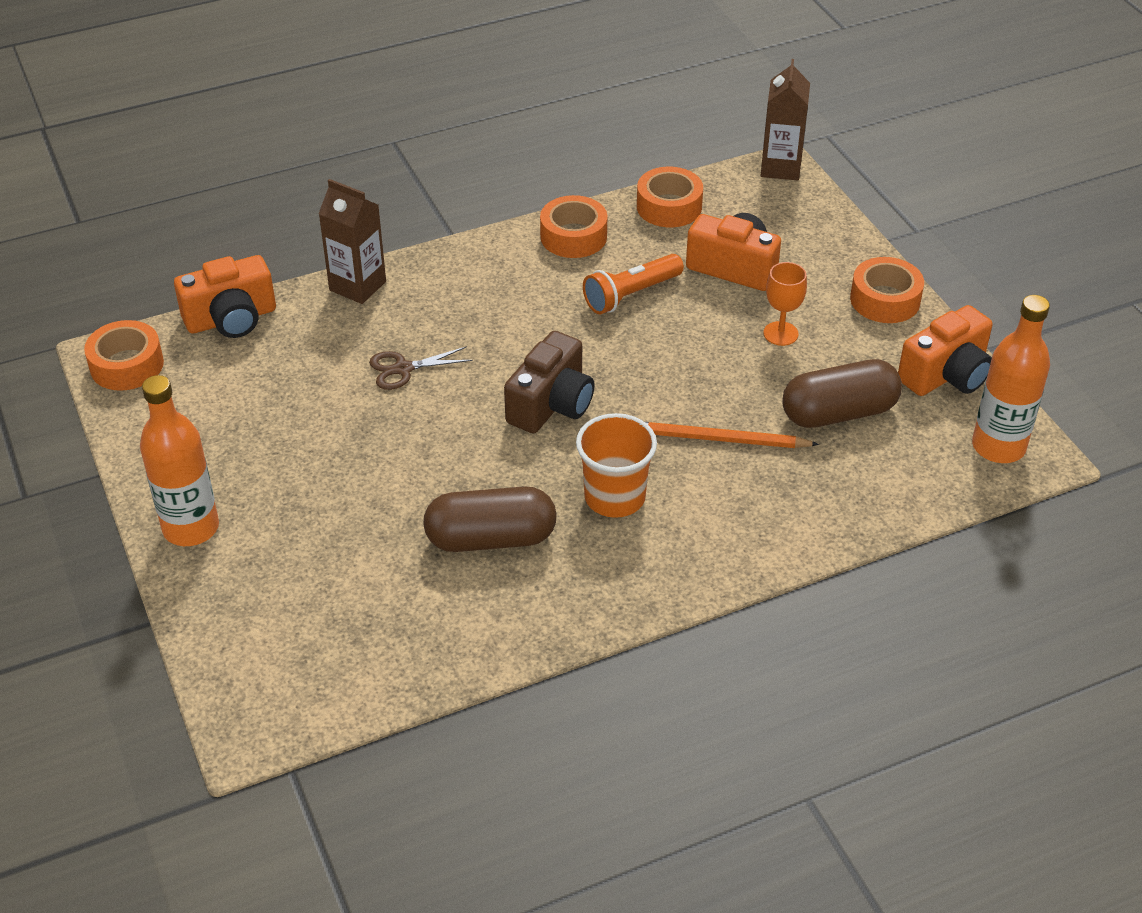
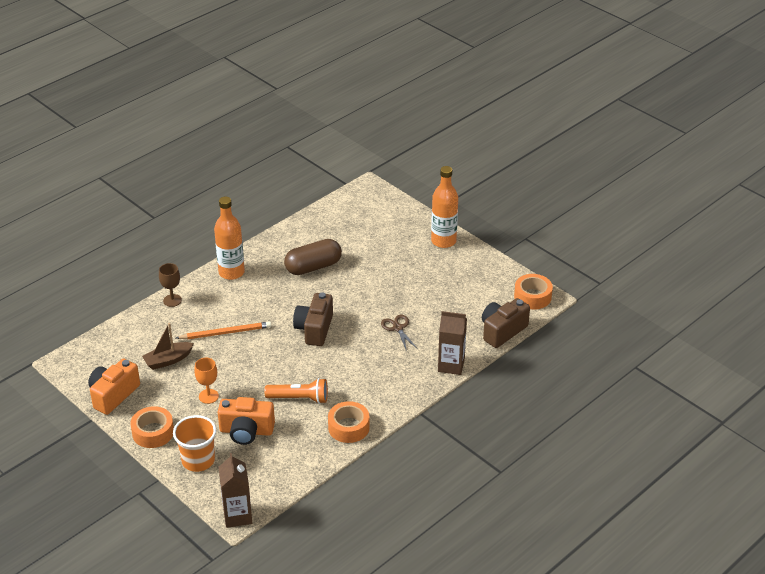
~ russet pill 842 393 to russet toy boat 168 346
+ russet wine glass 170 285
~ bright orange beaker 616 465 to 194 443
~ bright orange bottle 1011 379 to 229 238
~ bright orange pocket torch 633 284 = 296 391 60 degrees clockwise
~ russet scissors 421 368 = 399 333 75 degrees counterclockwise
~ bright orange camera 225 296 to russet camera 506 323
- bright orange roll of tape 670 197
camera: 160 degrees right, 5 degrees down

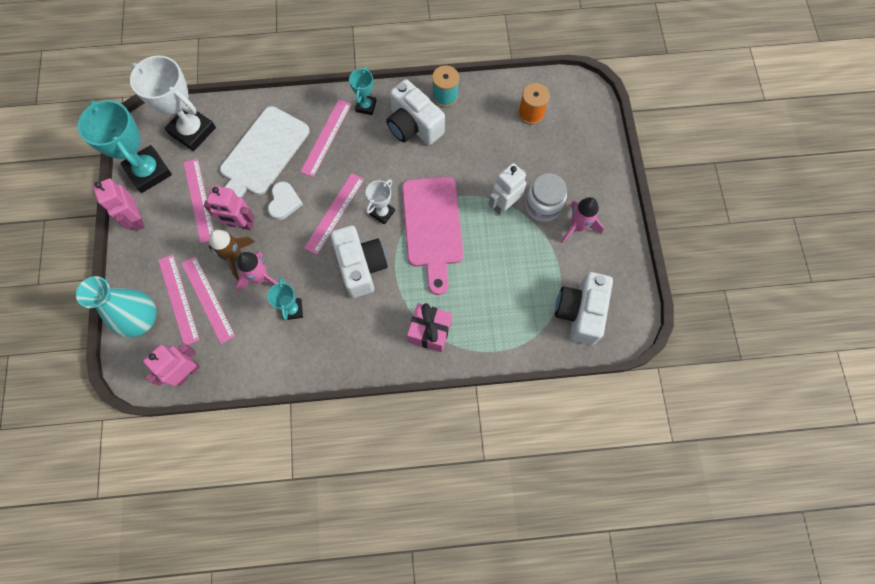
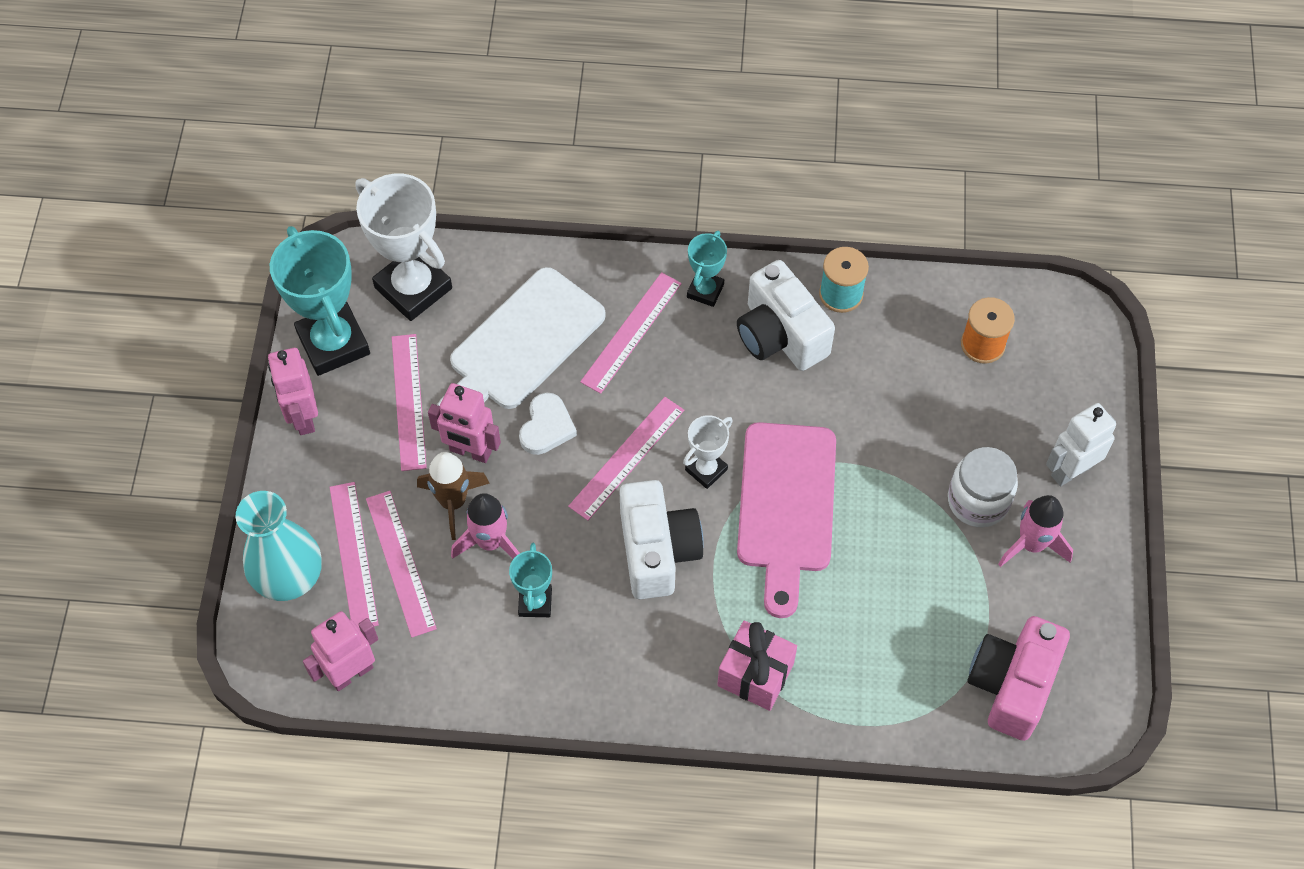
~ pure white camera 584 308 to rose-pink camera 1019 678
~ pure white robot 507 189 to 1081 444
camera: 10 degrees right, 10 degrees down

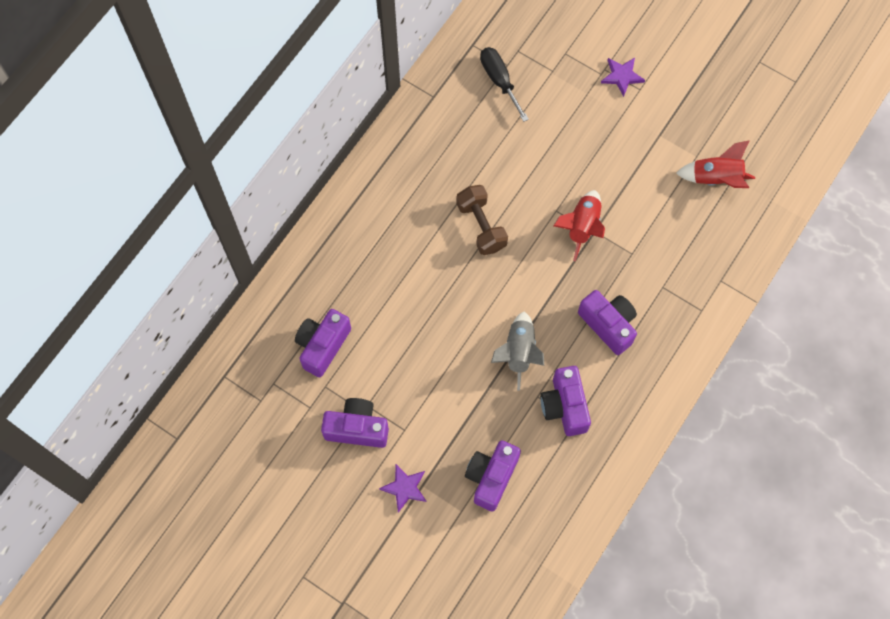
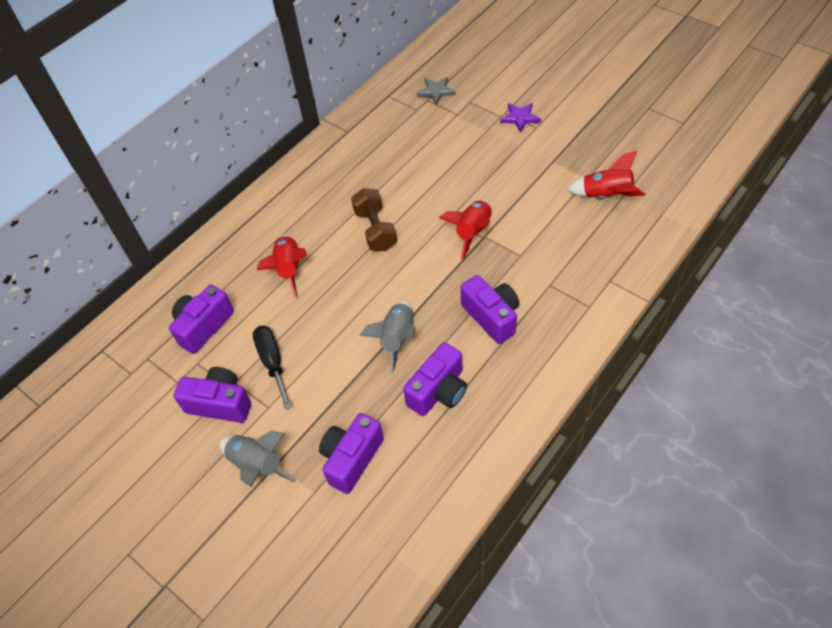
~ violet five-pointed star 403 488 to ash-grey toy rocket 257 459
~ black hand screwdriver 504 84 to 272 368
+ red toy rocket 282 266
~ violet camera 565 401 = 435 379 135 degrees counterclockwise
+ ash-grey five-pointed star 436 91
camera: 10 degrees right, 15 degrees down

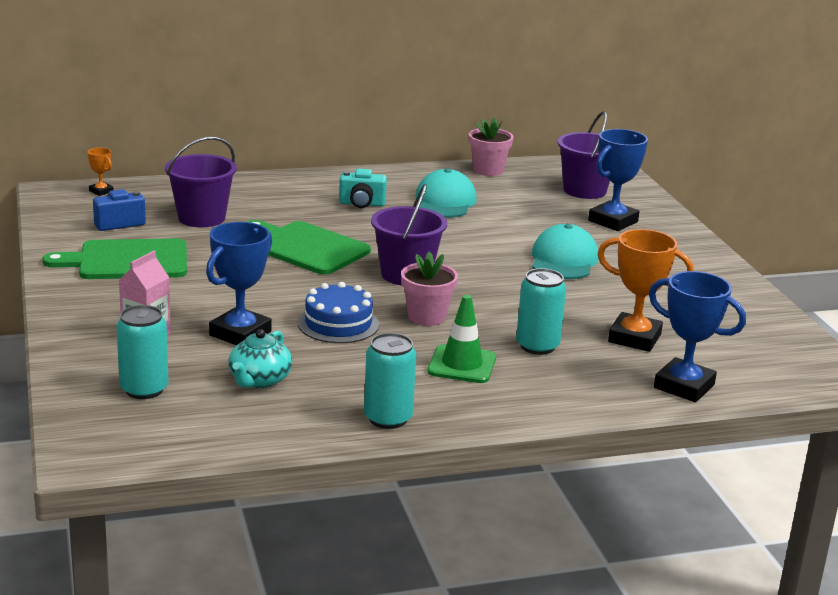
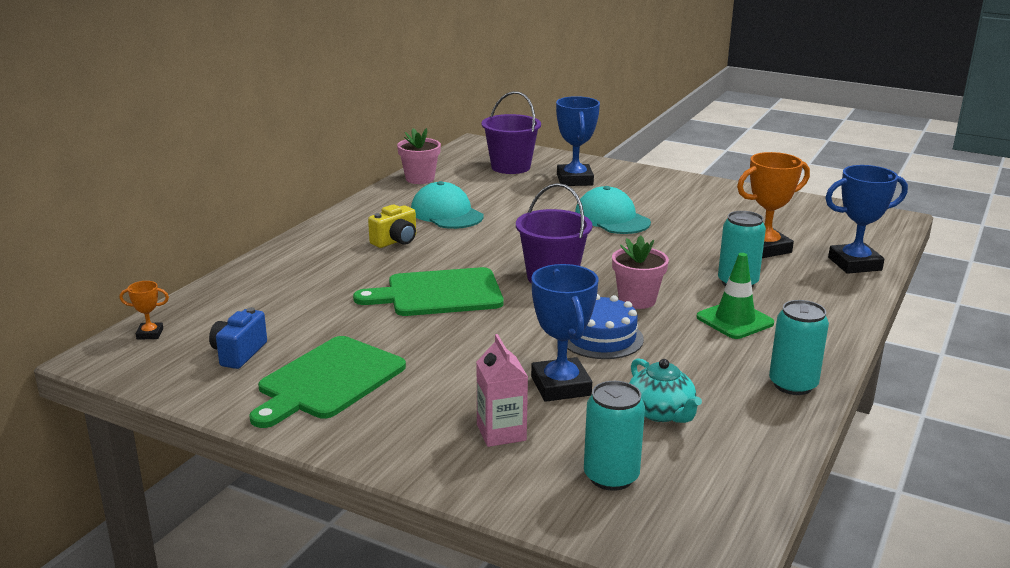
~ aqua camera 363 188 to golden camera 392 226
- violet pail 201 182
camera: 45 degrees left, 0 degrees up

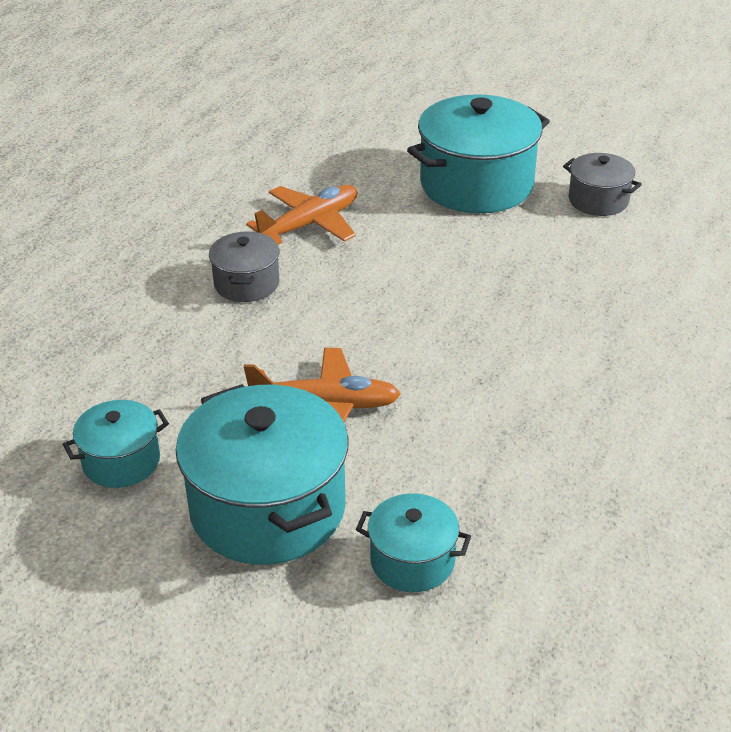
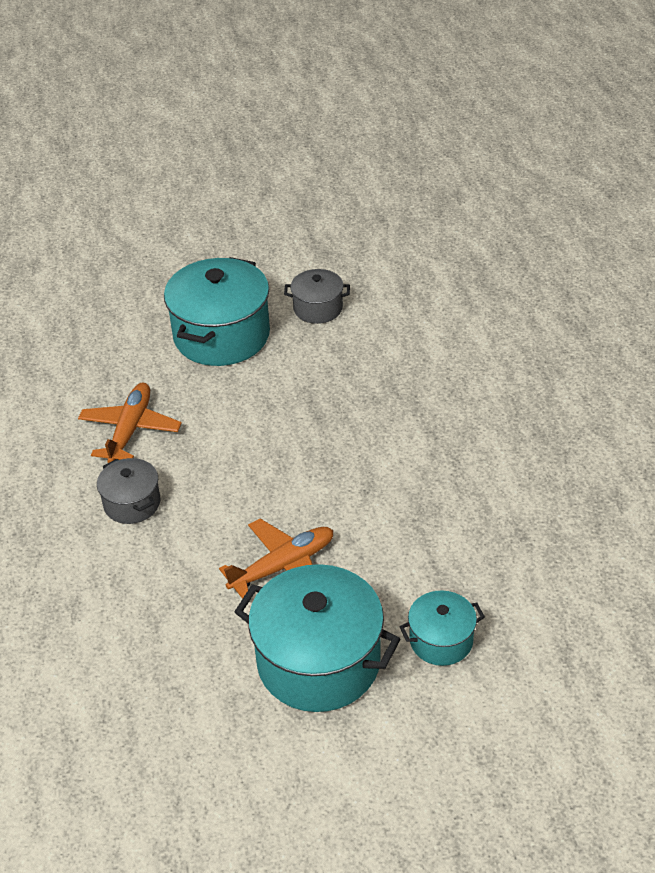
- aqua stockpot 116 444
camera: 35 degrees left, 5 degrees up

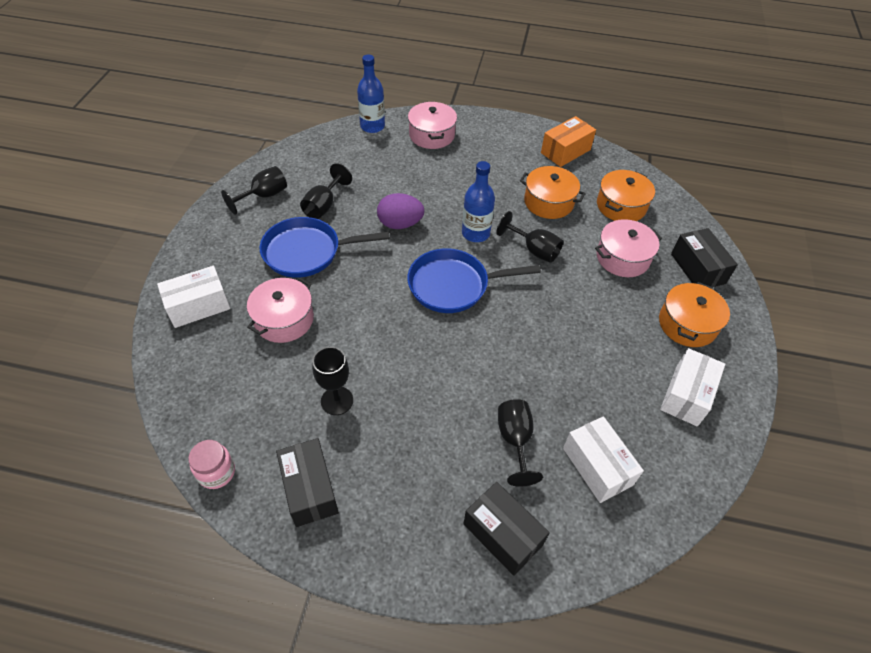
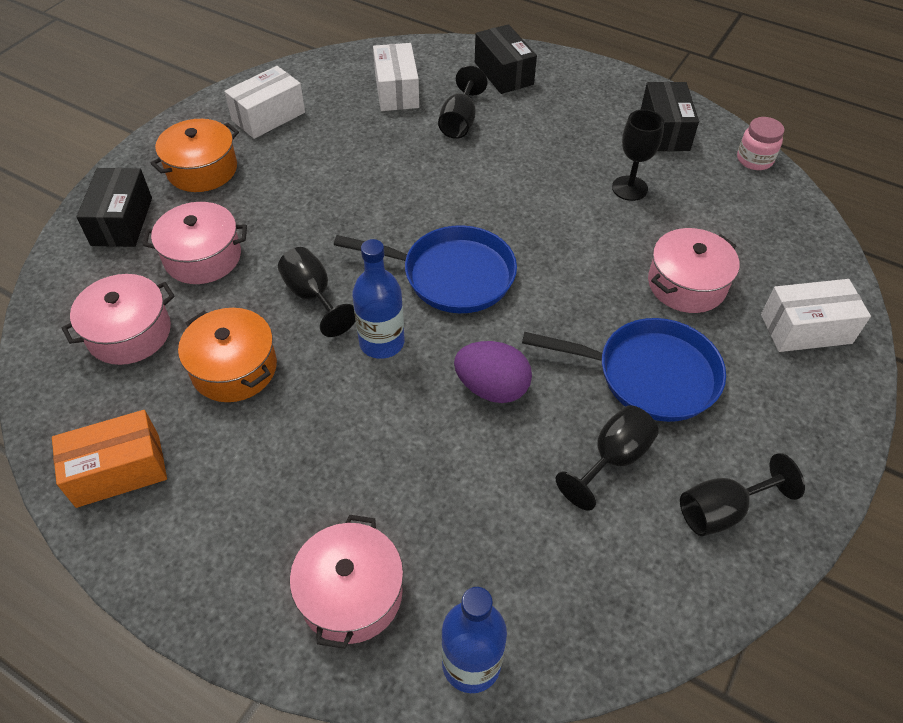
~ bright orange stockpot 626 195 to rose-pink stockpot 118 319
camera: 160 degrees left, 0 degrees up

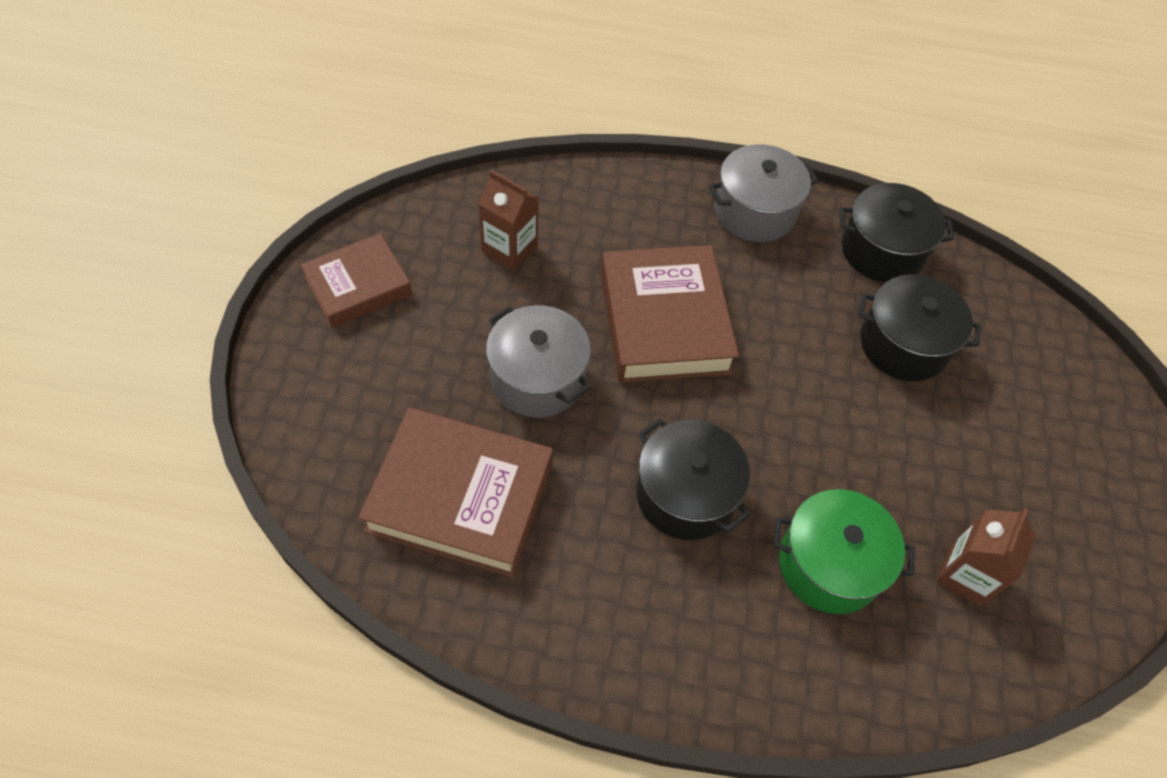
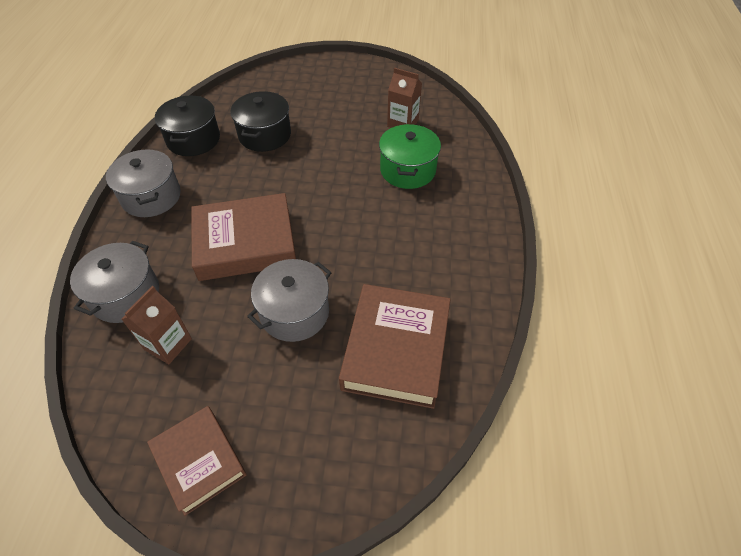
+ ash-grey stockpot 114 282
- black stockpot 693 479
camera: 90 degrees left, 5 degrees down

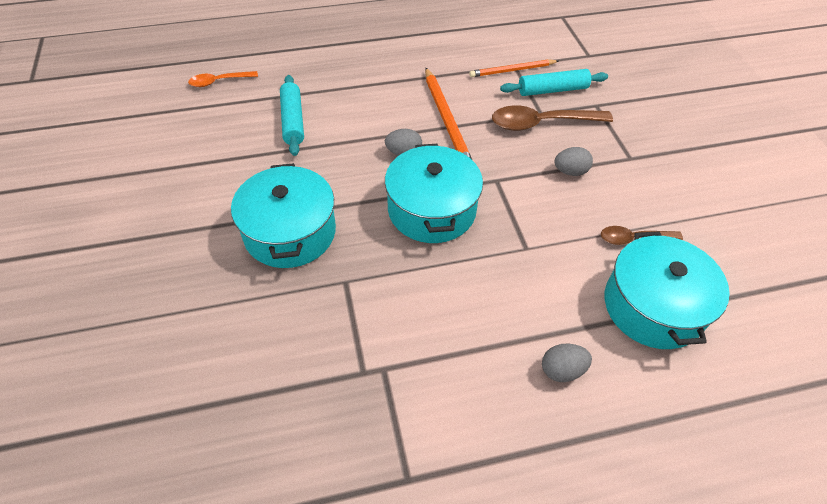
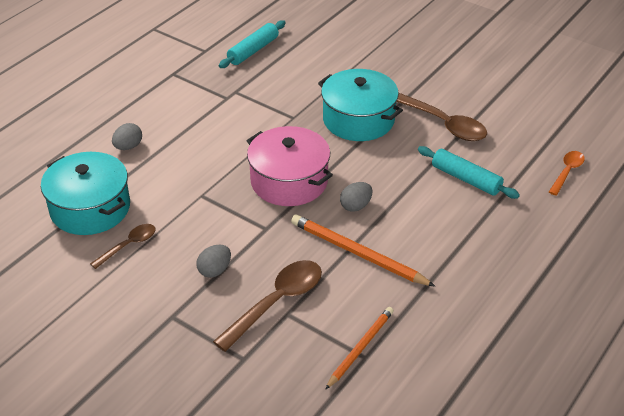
~ aqua rolling pin 554 82 to 252 44
~ aqua stockpot 434 193 to rose-pink stockpot 290 166
+ russet spoon 441 116
camera: 140 degrees right, 10 degrees down

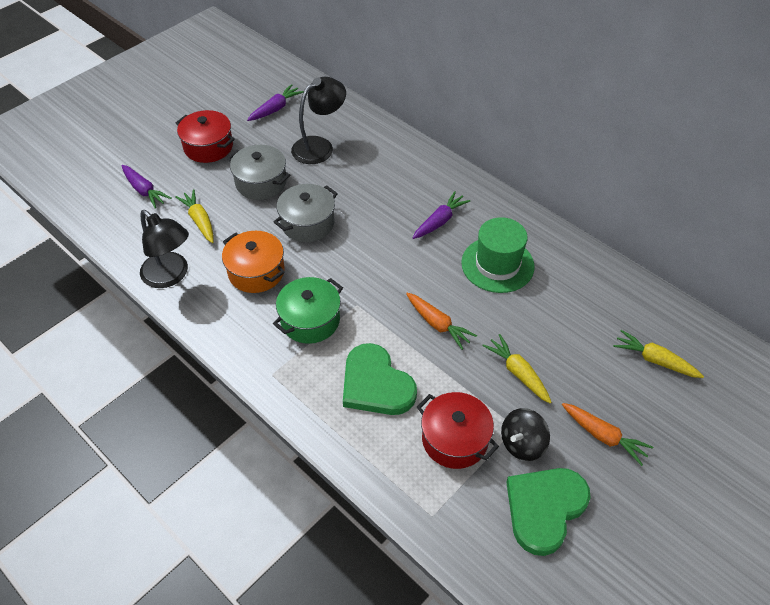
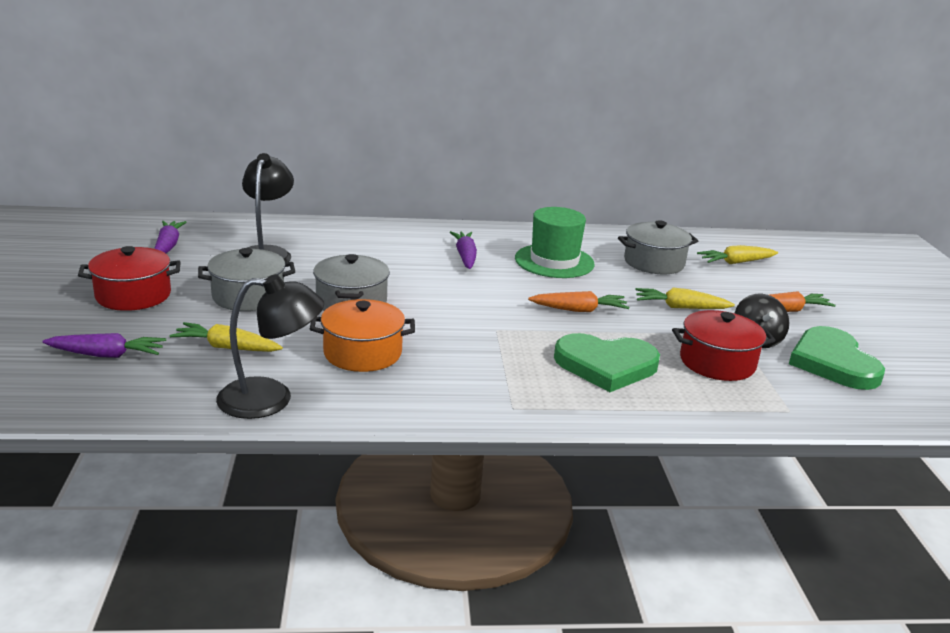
+ ash-grey stockpot 658 247
- emerald stockpot 308 310
camera: 50 degrees left, 25 degrees down

